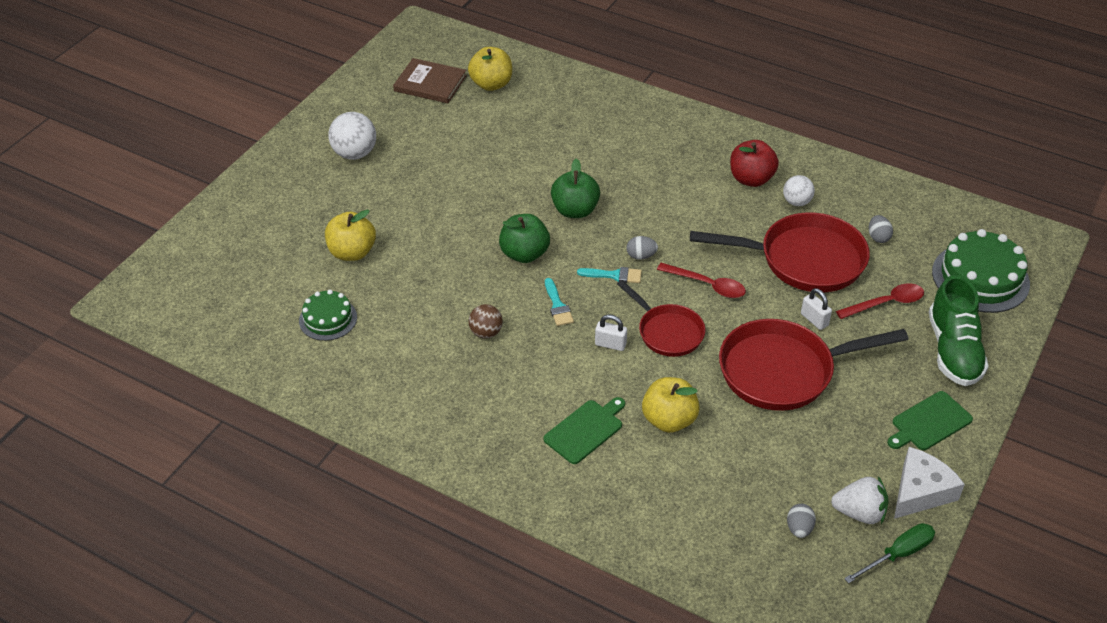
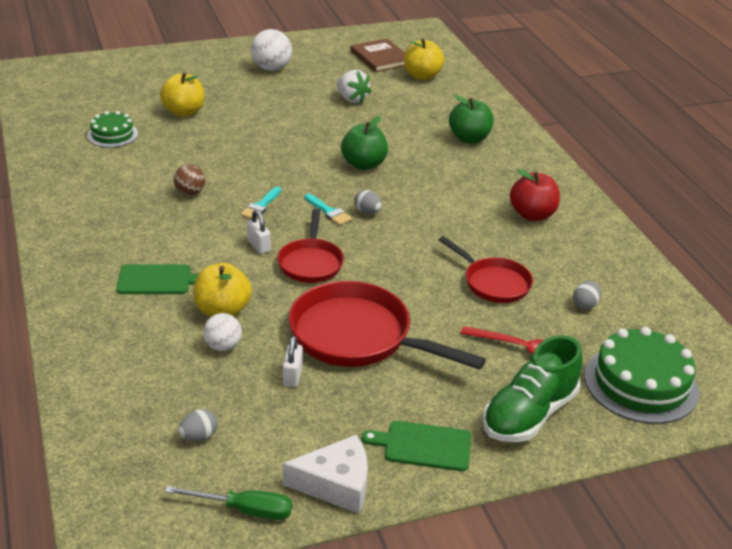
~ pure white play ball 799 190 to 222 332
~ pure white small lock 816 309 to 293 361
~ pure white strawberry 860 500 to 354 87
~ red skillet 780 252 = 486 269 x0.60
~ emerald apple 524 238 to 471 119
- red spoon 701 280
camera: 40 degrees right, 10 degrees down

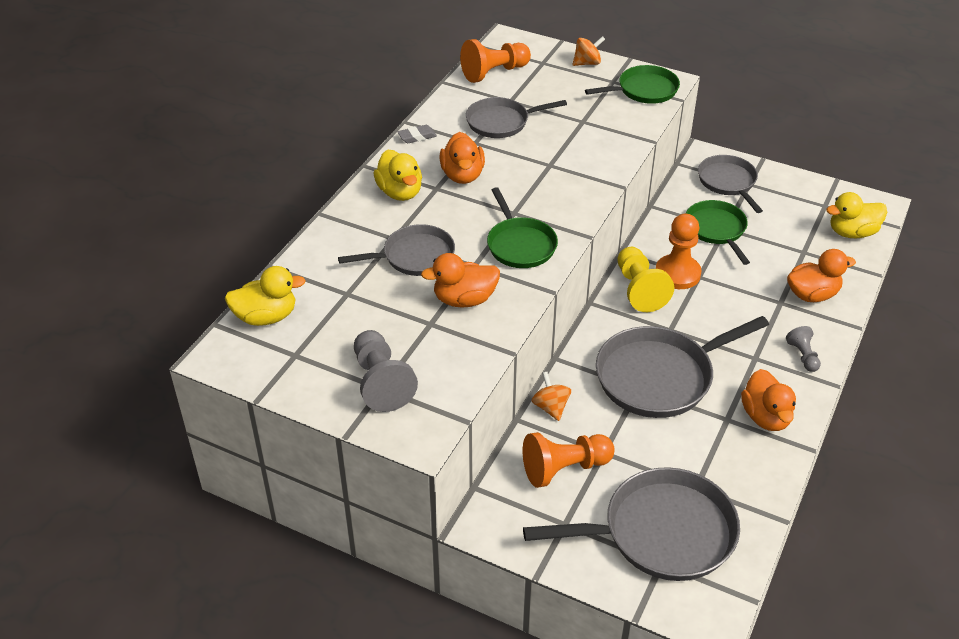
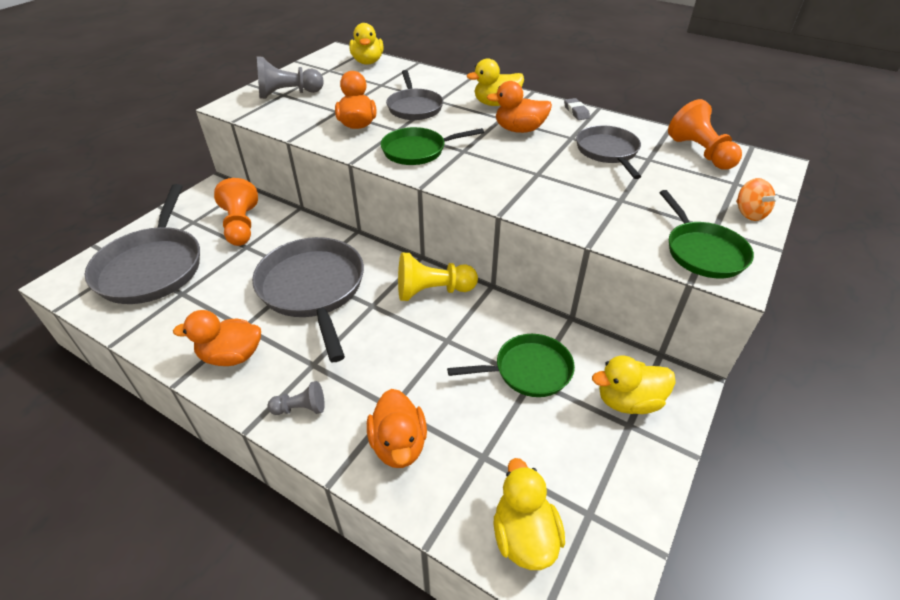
~ ash-grey skillet 730 184 to golden rubber duck 634 385
- bright orange spinning top 551 396
- bright orange game pawn 678 251
camera: 95 degrees right, 0 degrees up

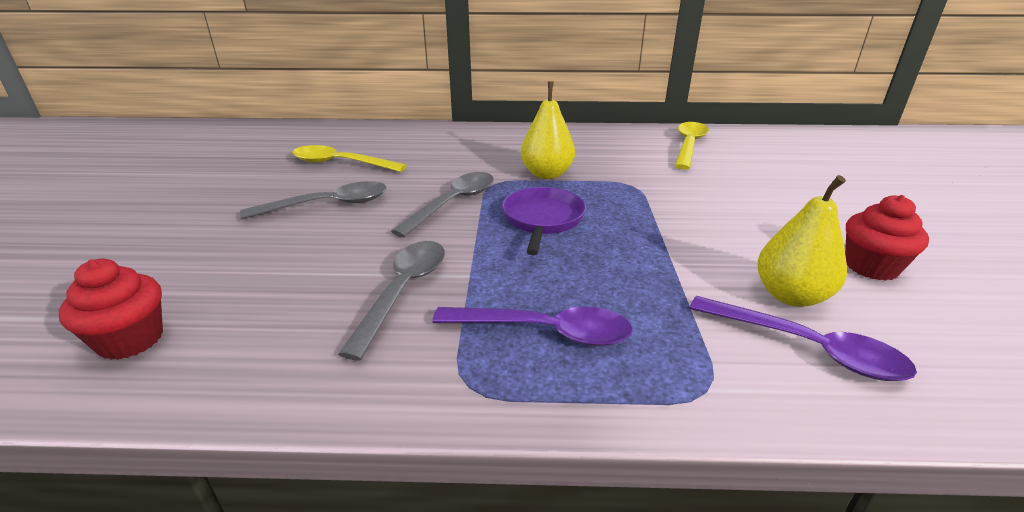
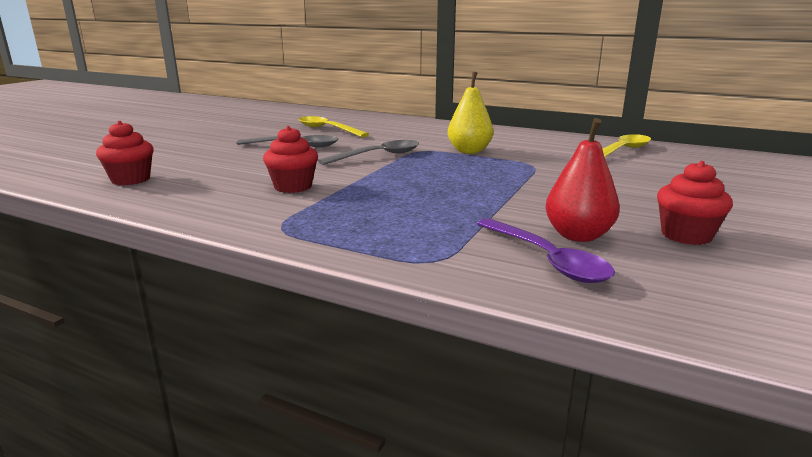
~ ash-grey spoon 392 301 to red muffin 290 159
~ golden pear fruit 802 241 to red pear fruit 583 180
- violet spoon 532 326
- violet skillet 544 221
camera: 25 degrees right, 10 degrees down

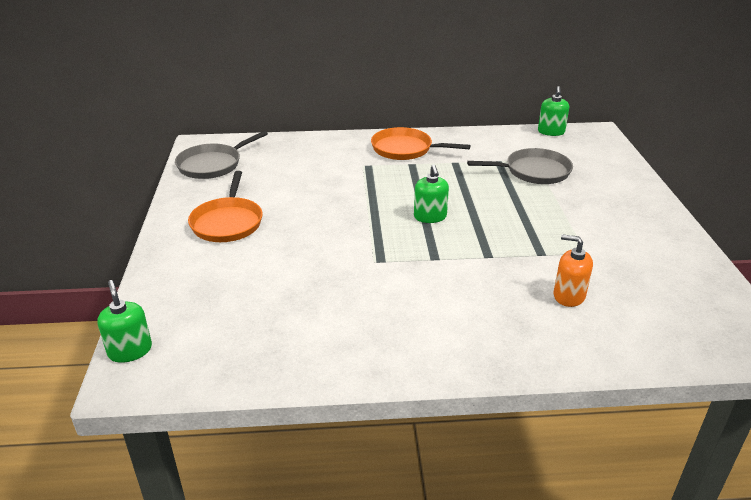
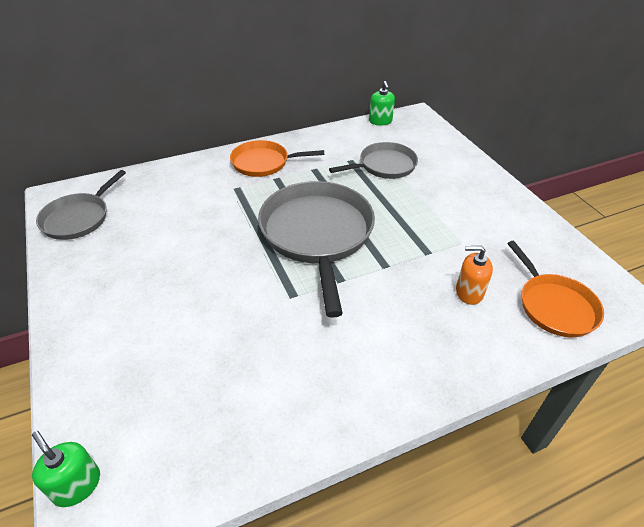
~ emerald soap pump 431 193 to ash-grey skillet 316 249
~ bright orange skillet 225 206 to 555 289
camera: 20 degrees left, 10 degrees up

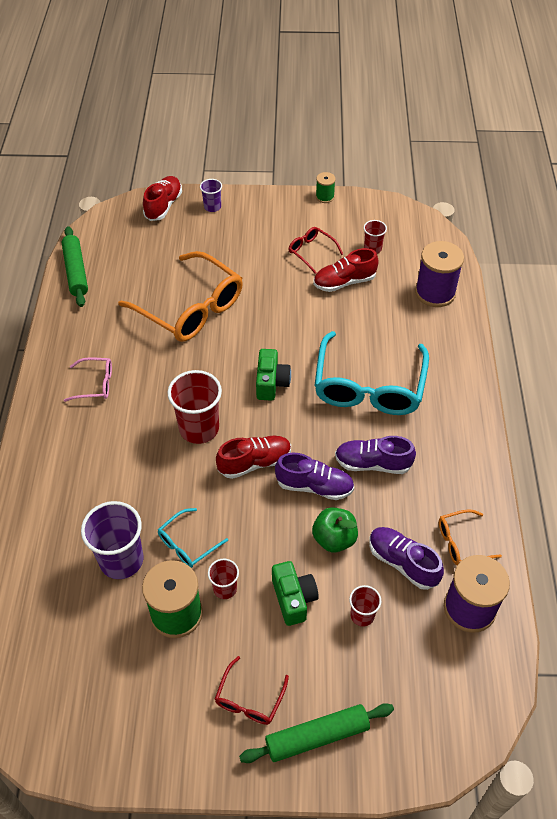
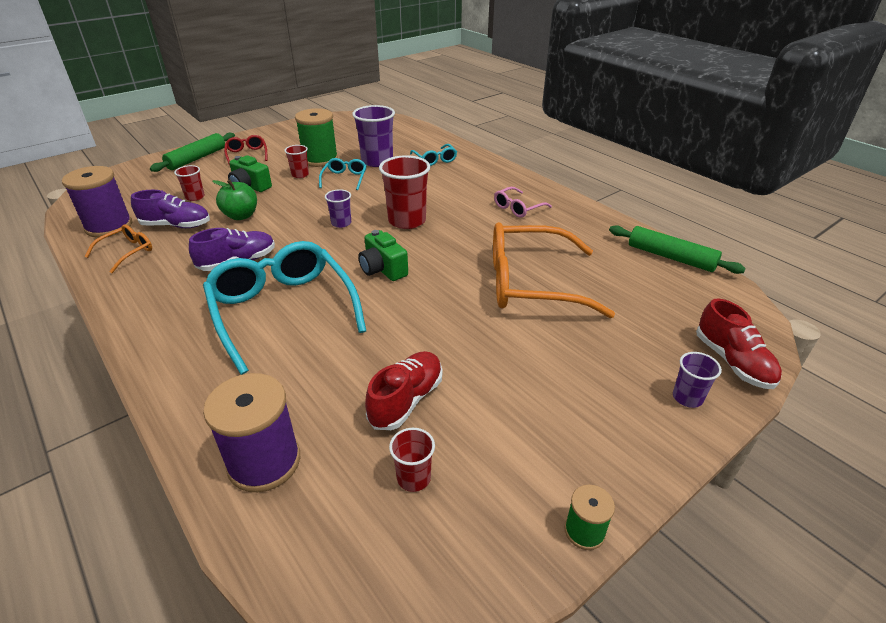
~ red sneaker 253 457 to violet beaker 338 208
+ aqua glasses 433 155
- violet sneaker 314 476
- red glasses 315 250
camera: 140 degrees right, 15 degrees down

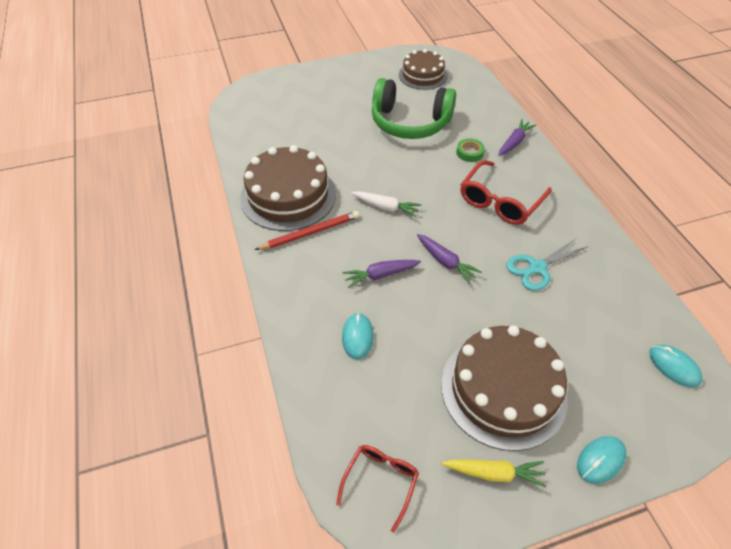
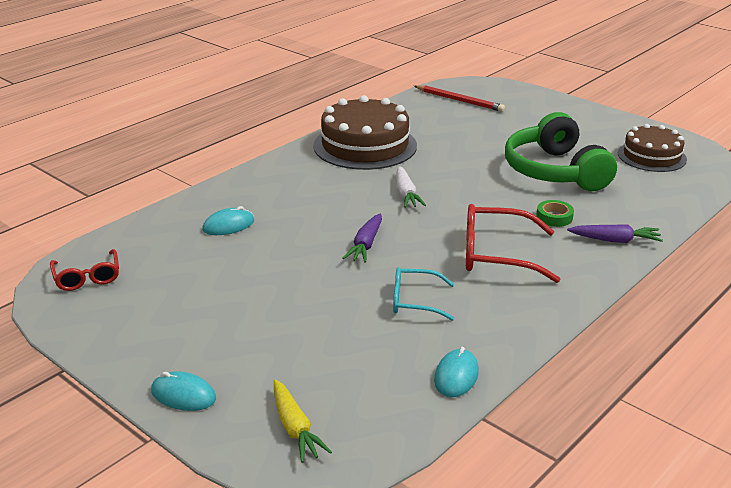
~ red glasses 377 489 = 84 270 75 degrees clockwise
~ golden toy carrot 494 473 to 303 421
~ aqua scissors 547 264 to aqua glasses 423 294
~ red wooden pencil 307 230 to 459 98
~ aqua PC mouse 676 366 to 456 372
- violet toy carrot 381 274
- russet cake 504 388
camera: 60 degrees right, 20 degrees down

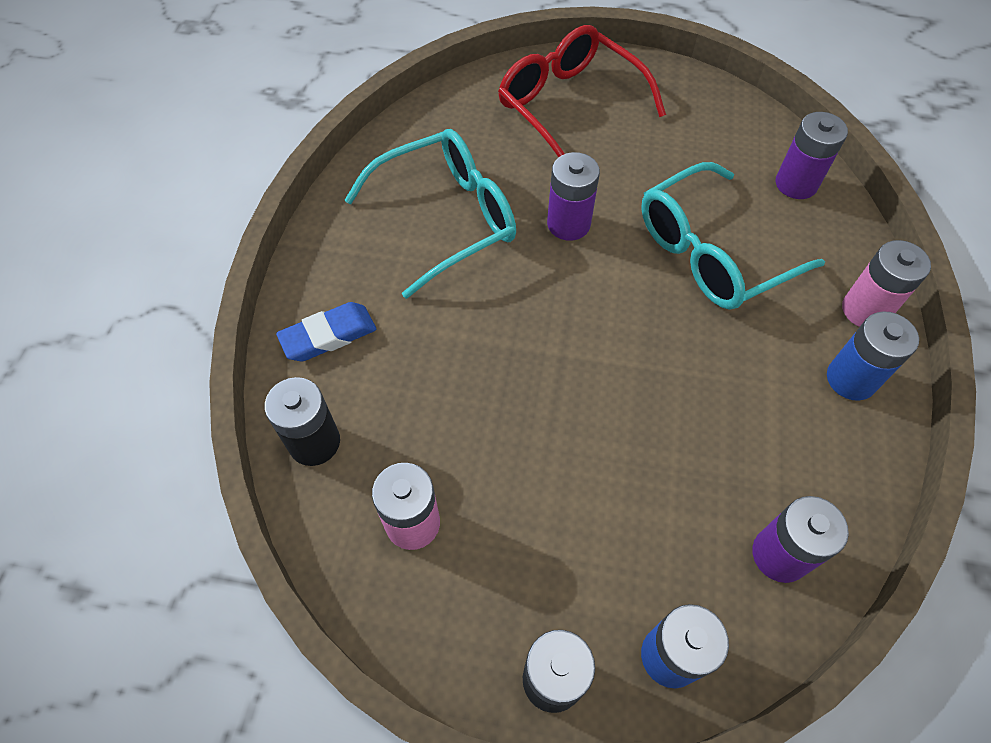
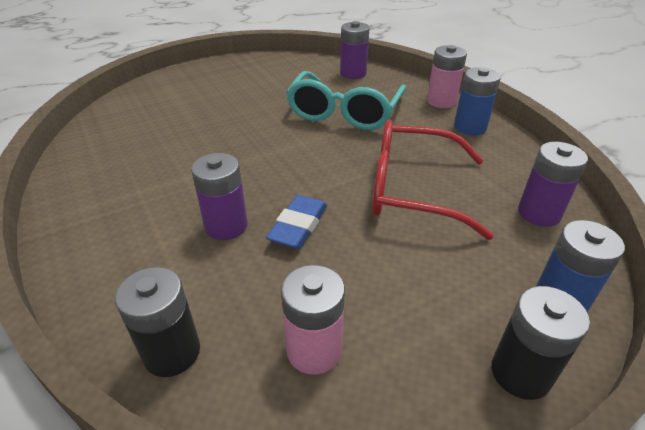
~ violet battery 573 196 to 219 196
~ royal blue eraser 326 331 to 296 222
~ red glasses 582 91 to 433 179
- aqua glasses 430 214
camera: 40 degrees left, 20 degrees down

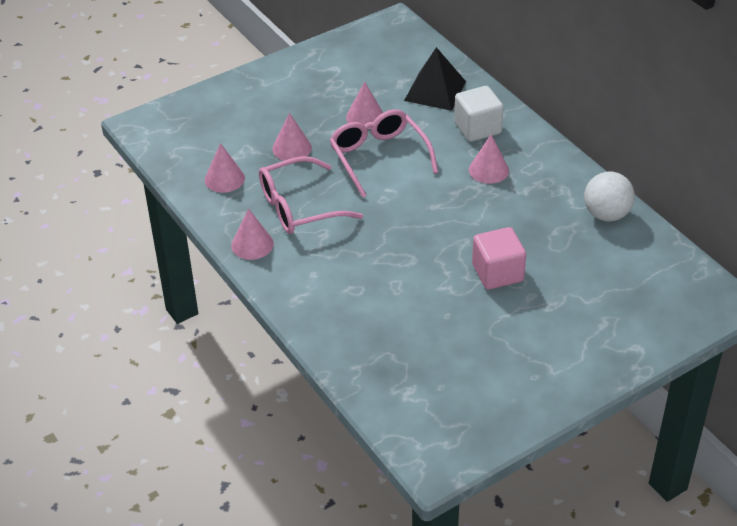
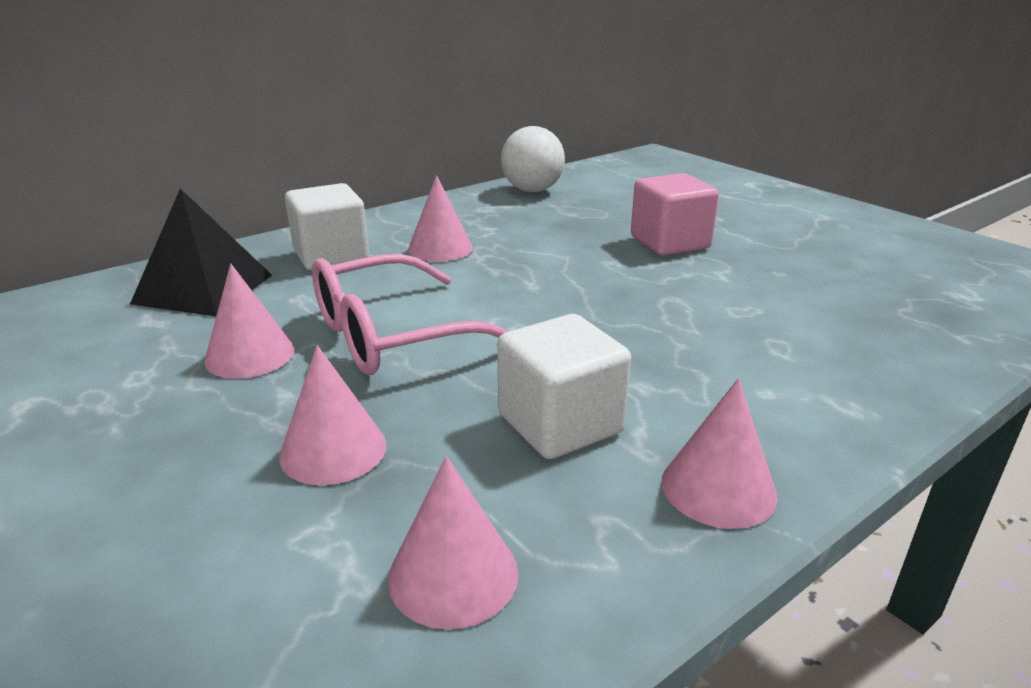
~ rose-pink glasses 311 195 to pure white cube 564 386
camera: 95 degrees left, 15 degrees down

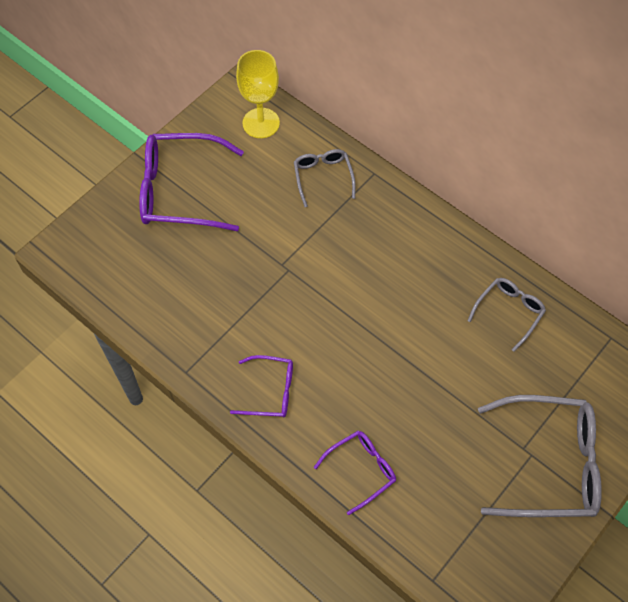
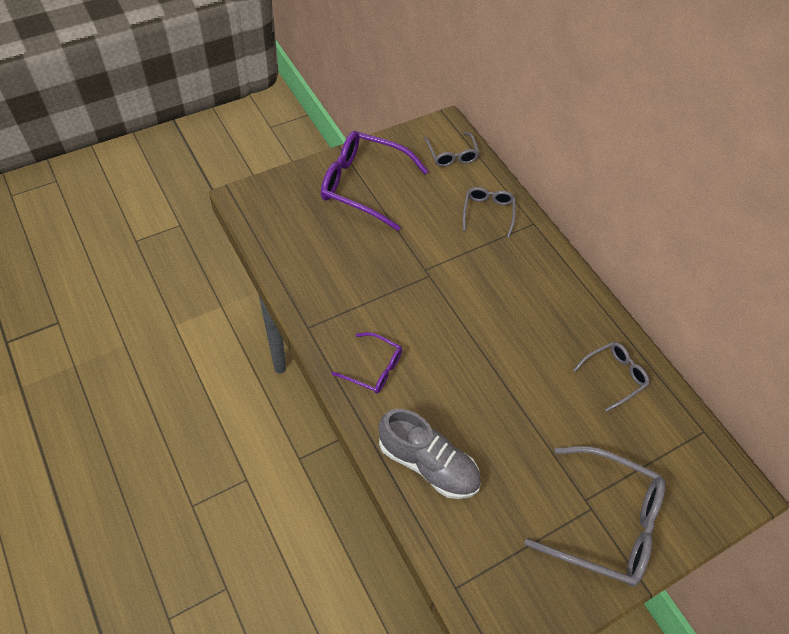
~ violet glasses 355 473 to ash-grey sneaker 430 454
~ golden wine glass 258 94 to ash-grey glasses 452 149
camera: 15 degrees right, 5 degrees down

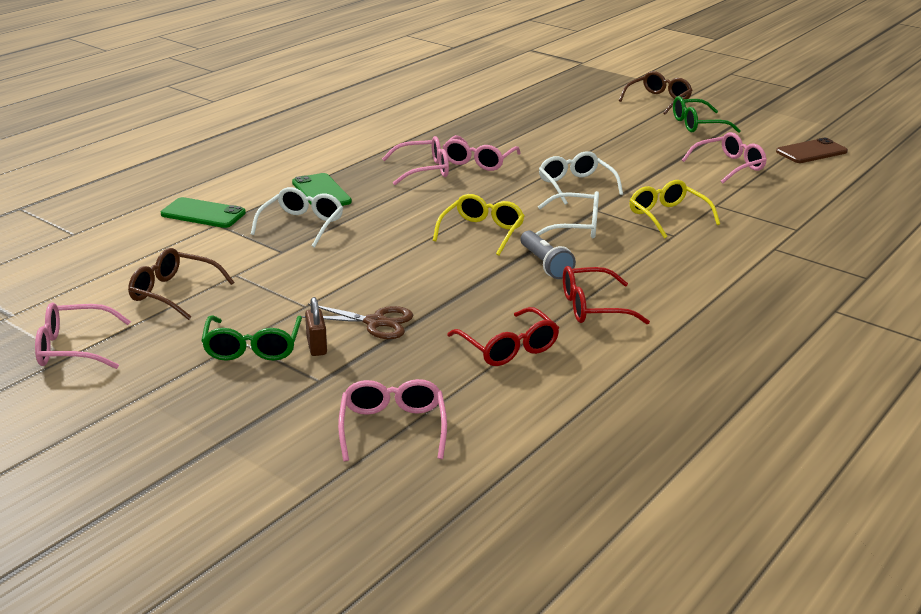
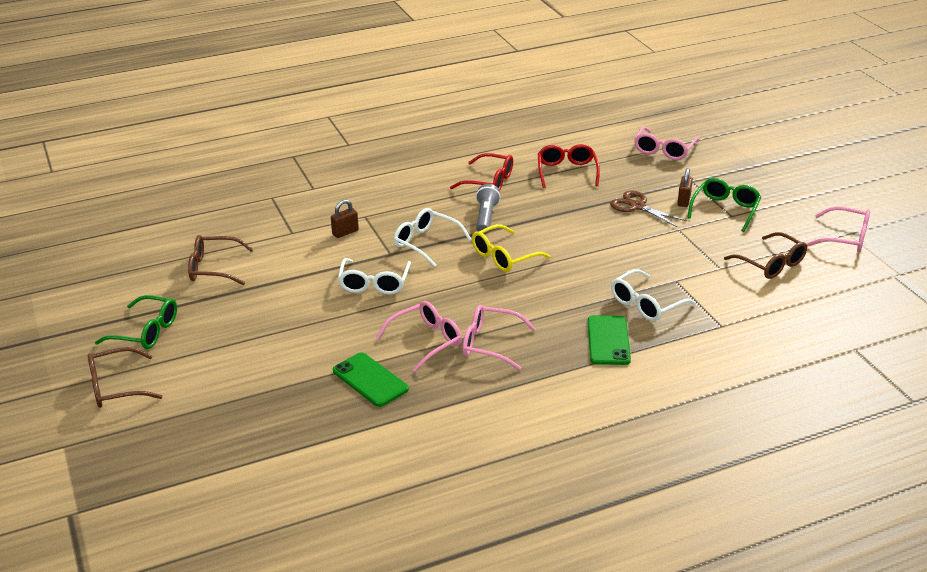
~ rose-pink glasses 724 157 to russet glasses 221 260
~ golden glasses 675 209 to russet small lock 345 218
~ emerald smartphone 203 212 to 371 379
- russet smartphone 812 150
camera: 150 degrees left, 5 degrees up

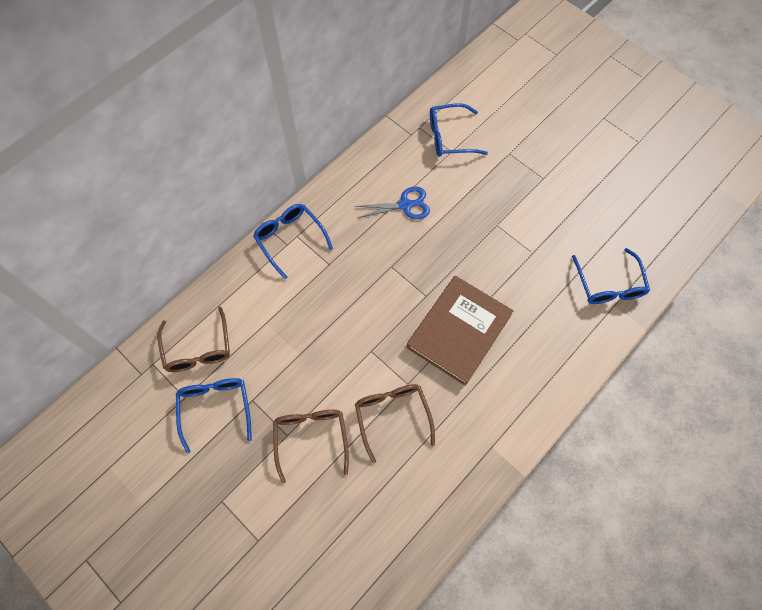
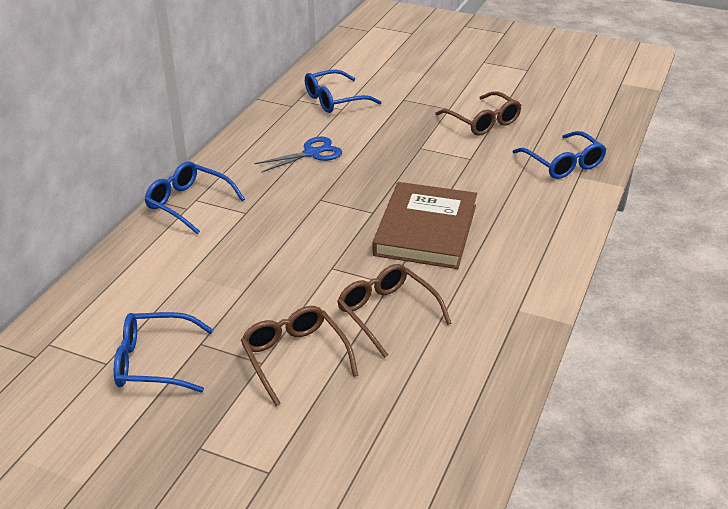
~ royal blue glasses 214 415 = 163 352 60 degrees counterclockwise
~ russet glasses 193 339 to 478 113
camera: 20 degrees left, 30 degrees down

